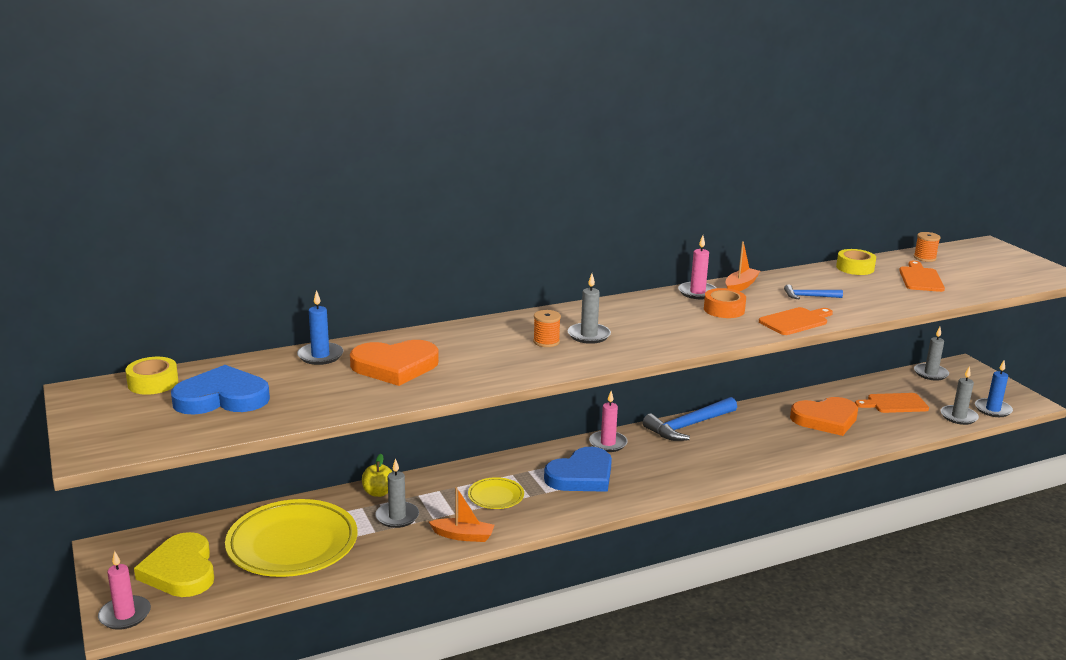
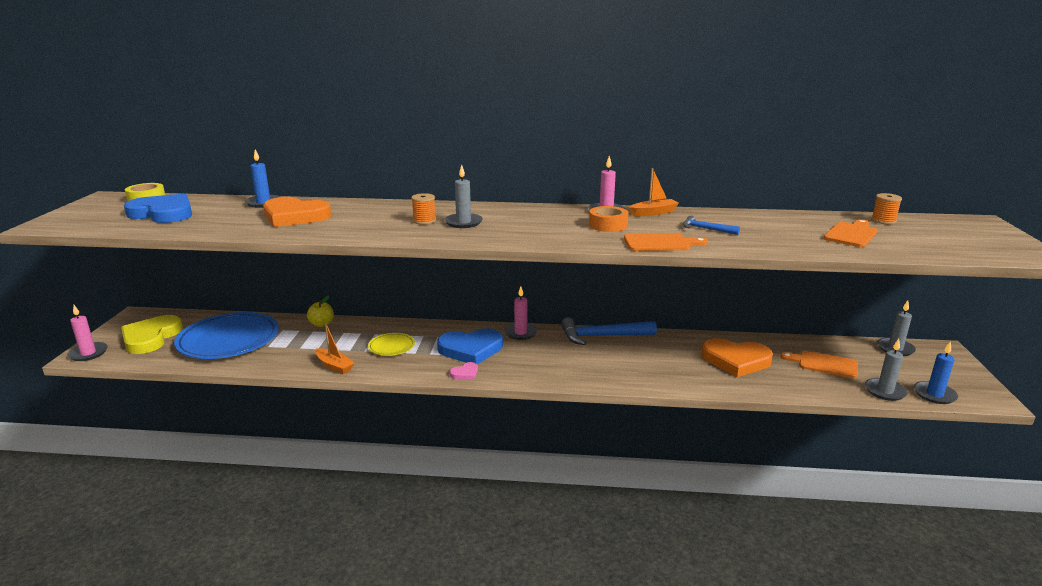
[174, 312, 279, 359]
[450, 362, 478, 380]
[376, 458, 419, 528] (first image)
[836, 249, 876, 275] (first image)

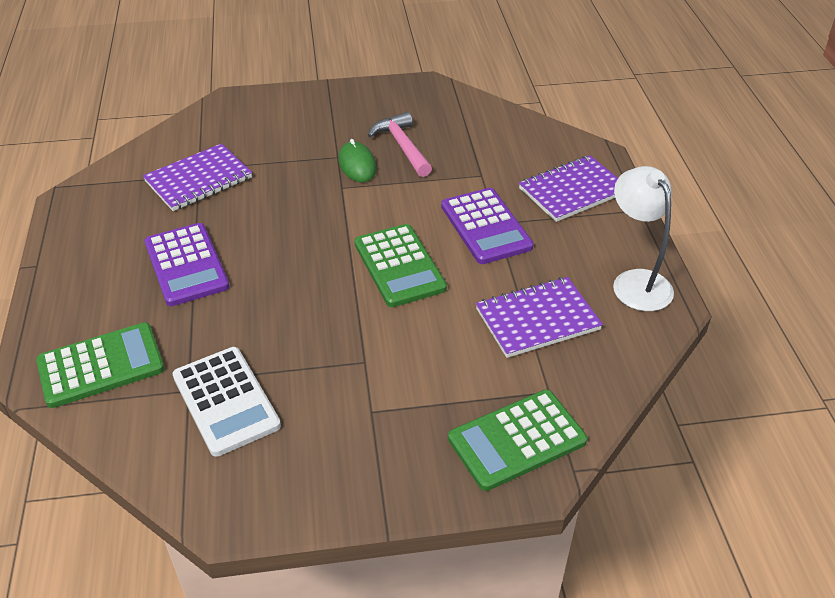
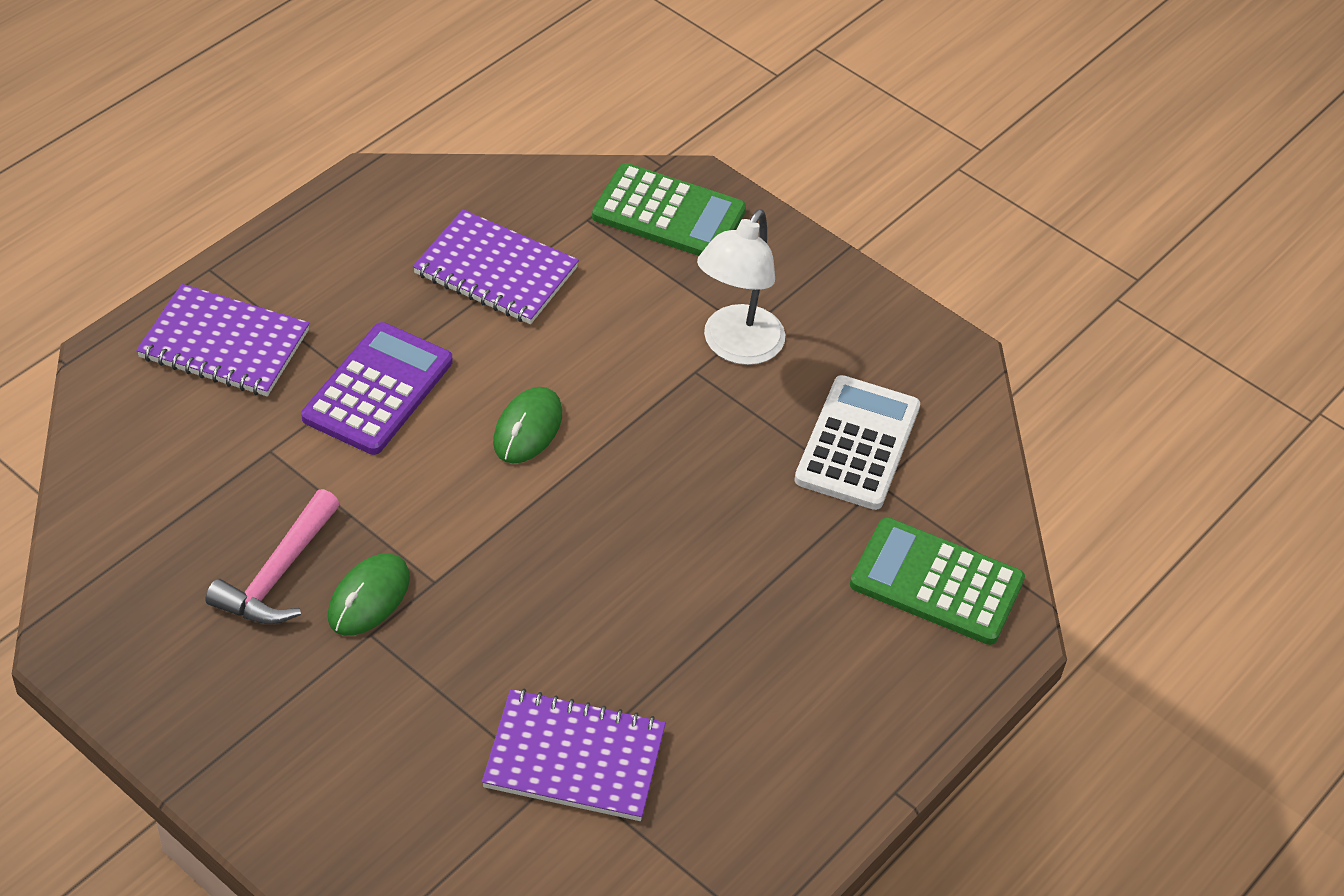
[493, 387, 562, 463]
[697, 210, 785, 365]
[144, 223, 230, 306] (first image)

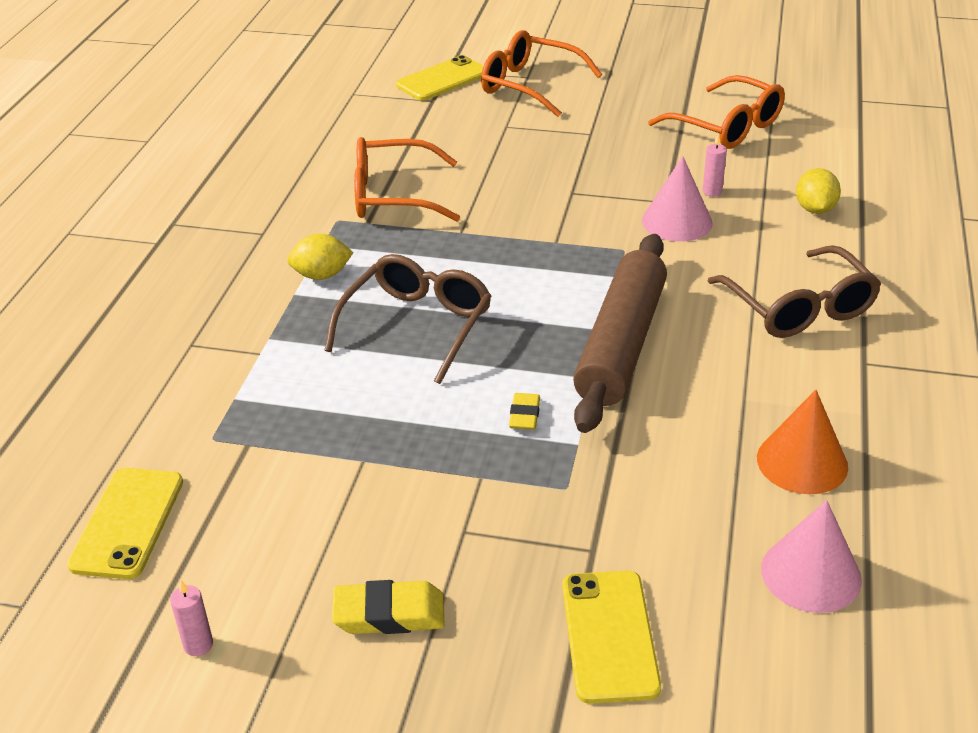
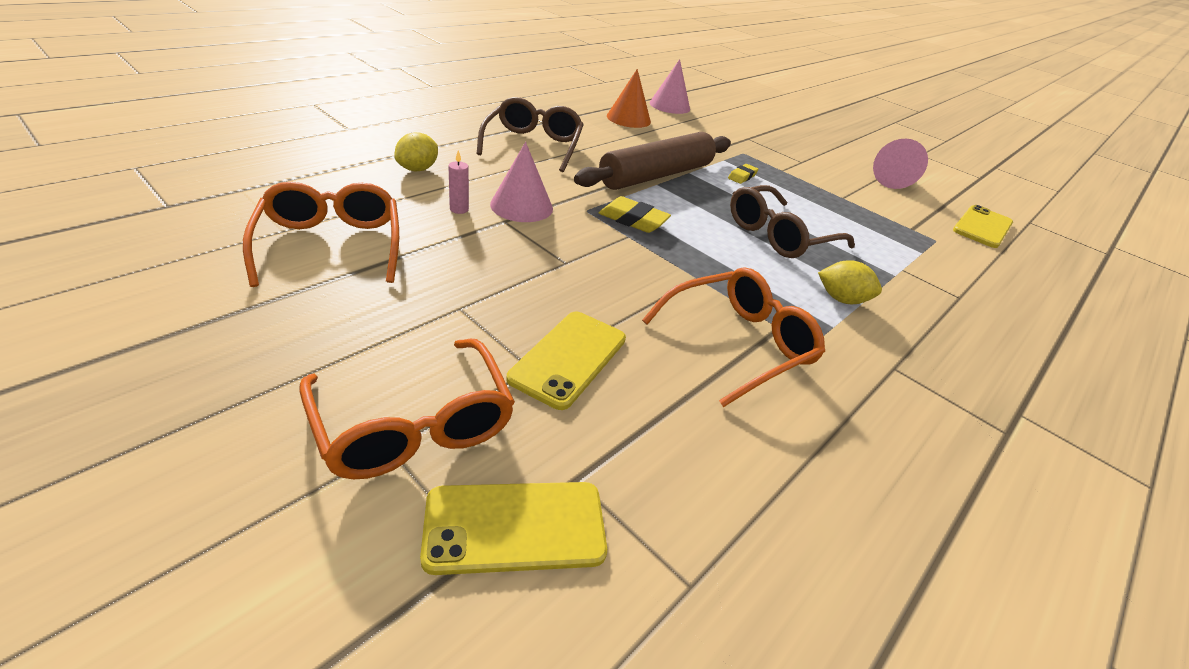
[506, 312, 626, 410]
[599, 196, 671, 233]
[642, 267, 825, 407]
[873, 139, 928, 189]
[170, 580, 213, 656] (first image)

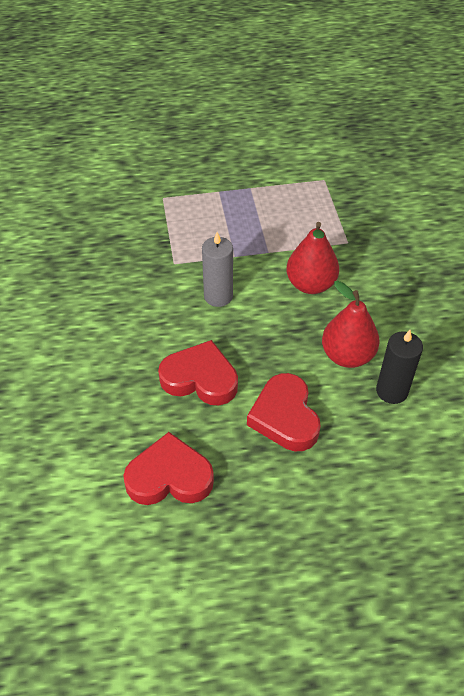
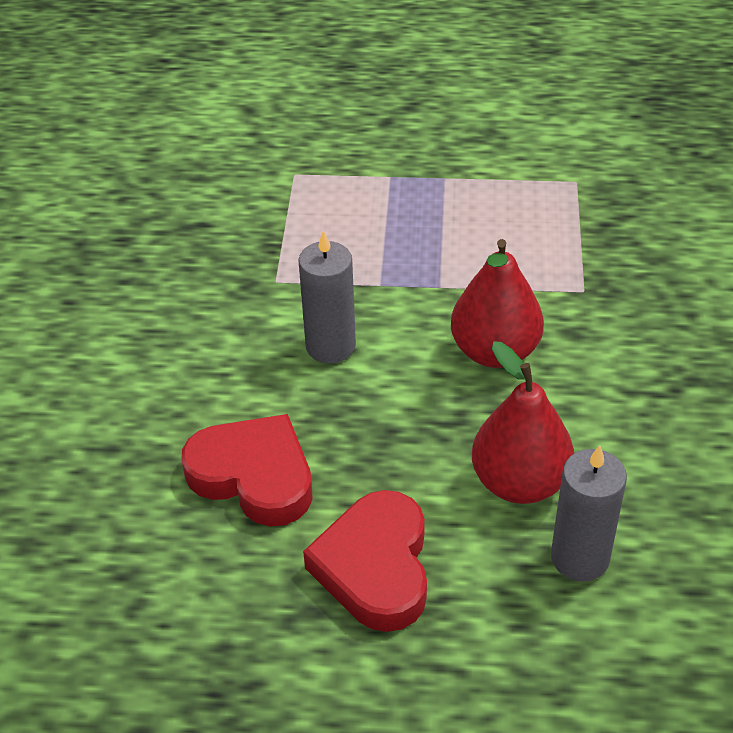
[551, 445, 627, 582]
[123, 432, 214, 505] (first image)

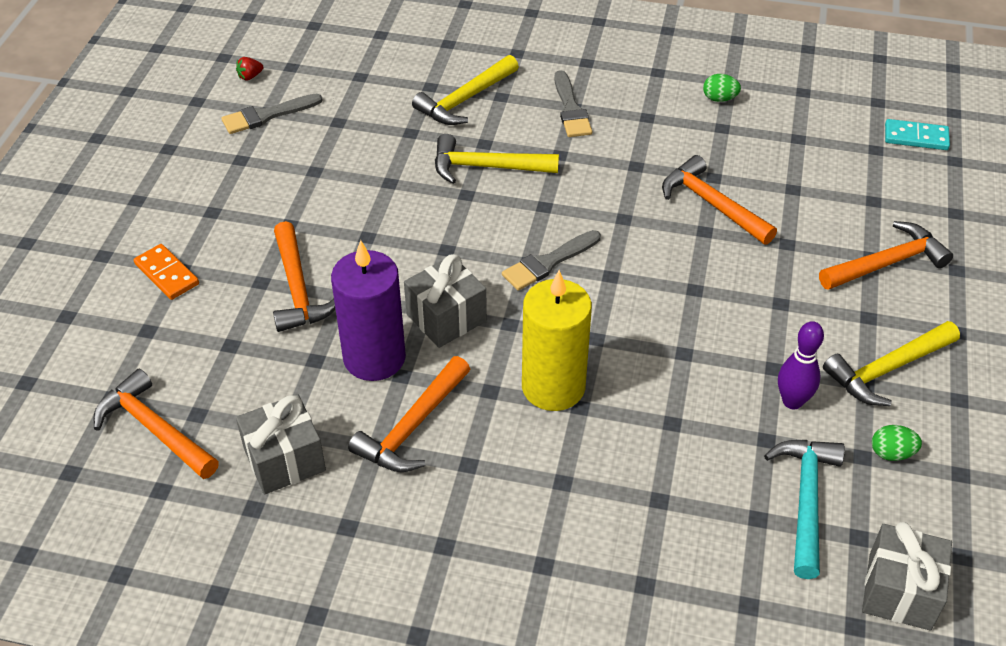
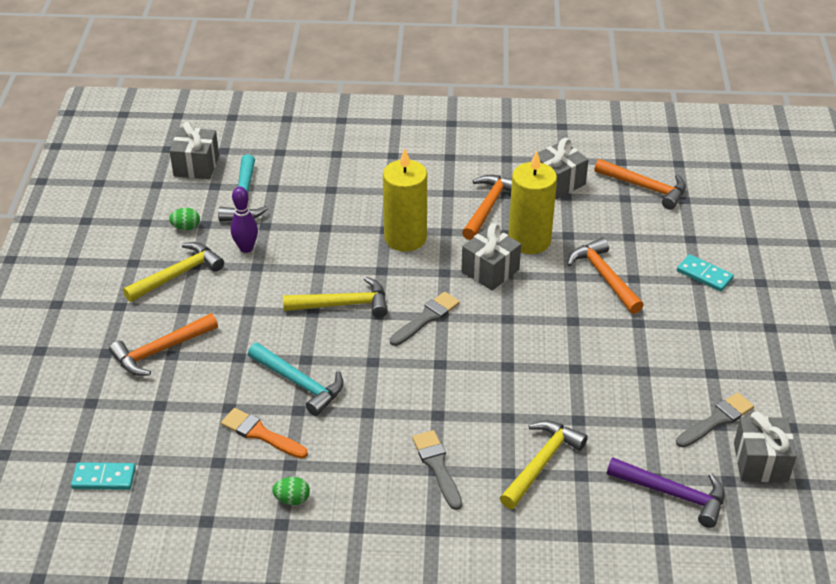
[221, 408, 308, 459]
[248, 343, 344, 416]
[283, 277, 388, 317]
[508, 151, 557, 254]
[607, 458, 725, 528]
[677, 254, 734, 292]
[734, 411, 797, 482]

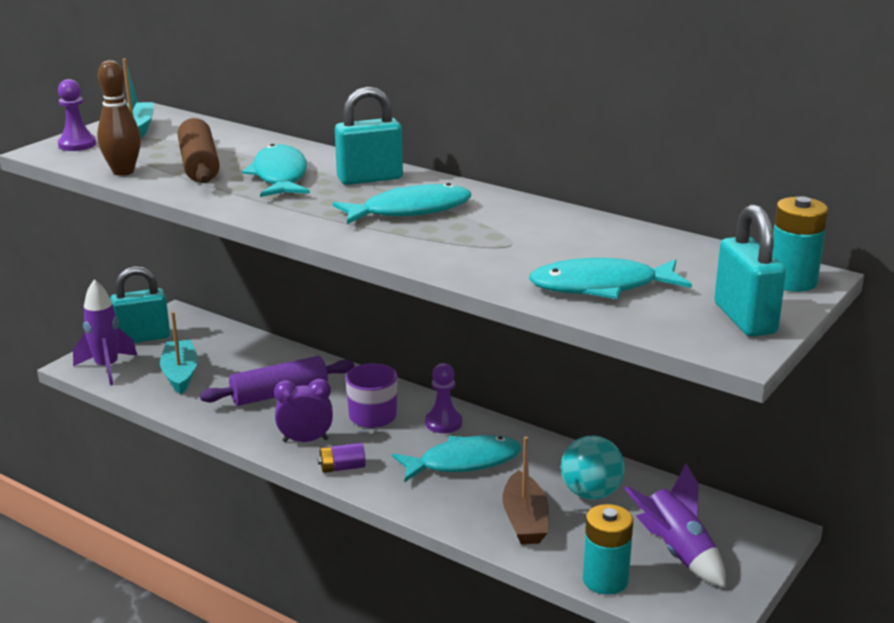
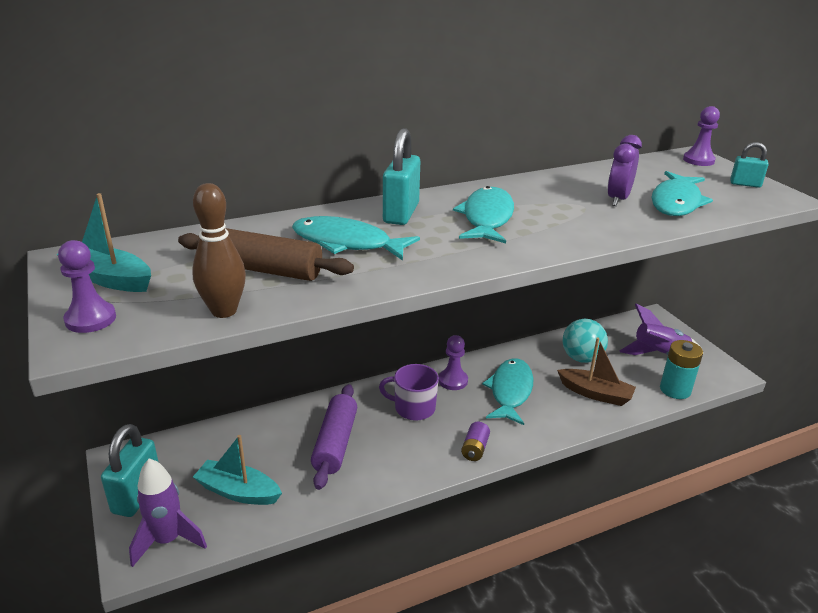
[607, 135, 642, 206]
[683, 106, 720, 166]
[730, 142, 769, 188]

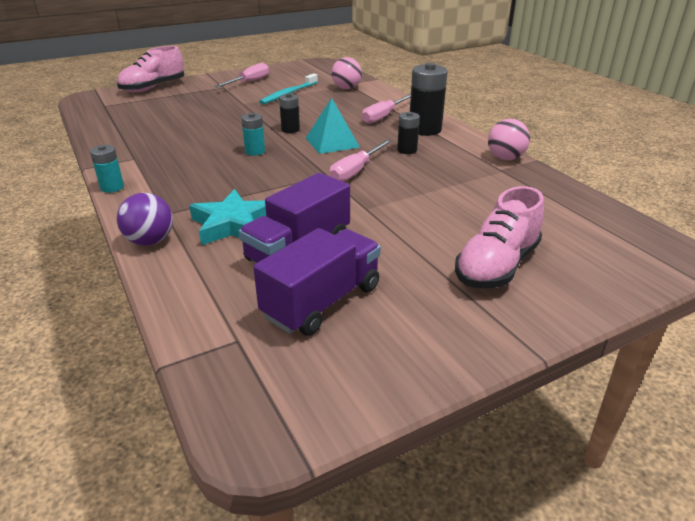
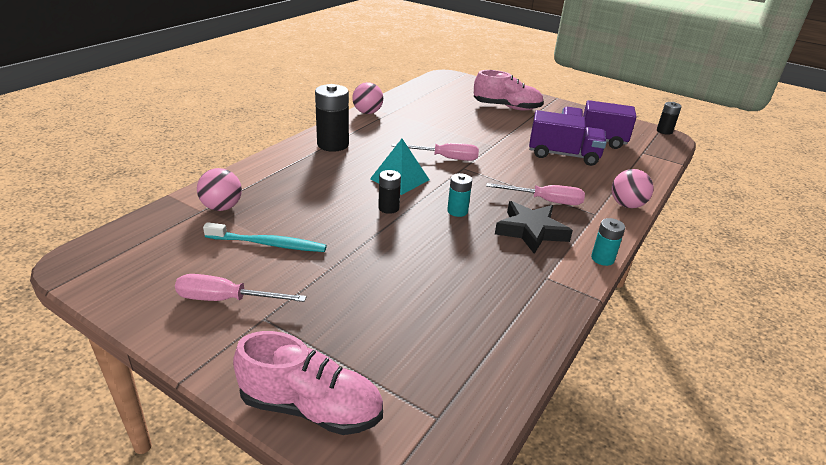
[486, 183, 585, 205]
[495, 201, 573, 254]
[612, 169, 654, 208]
[657, 102, 682, 135]
[189, 189, 266, 246] (first image)

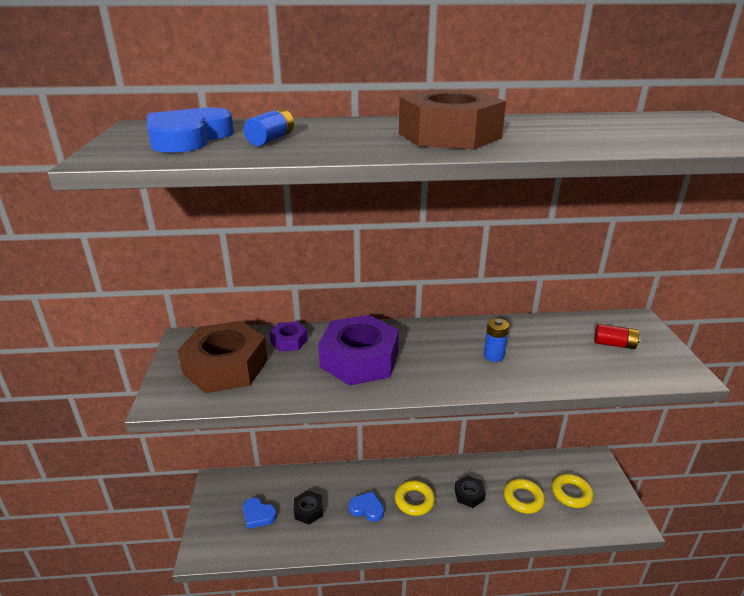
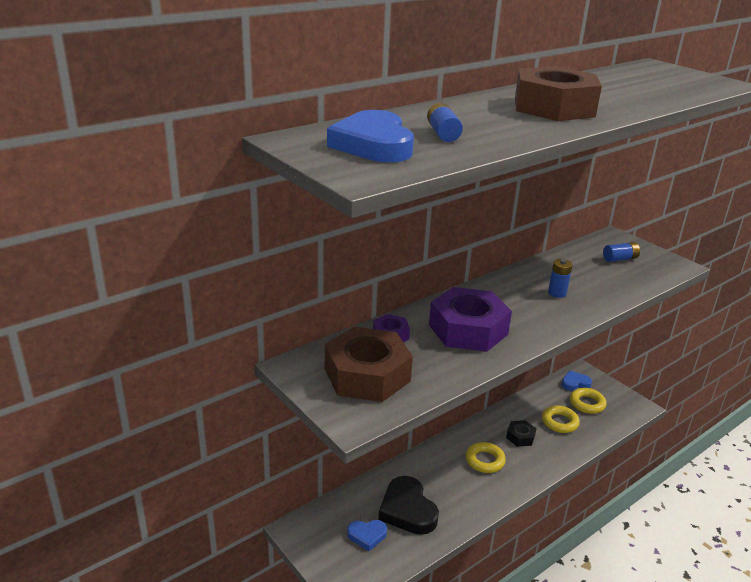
[378, 476, 439, 535]
[562, 370, 592, 391]
[603, 242, 640, 262]

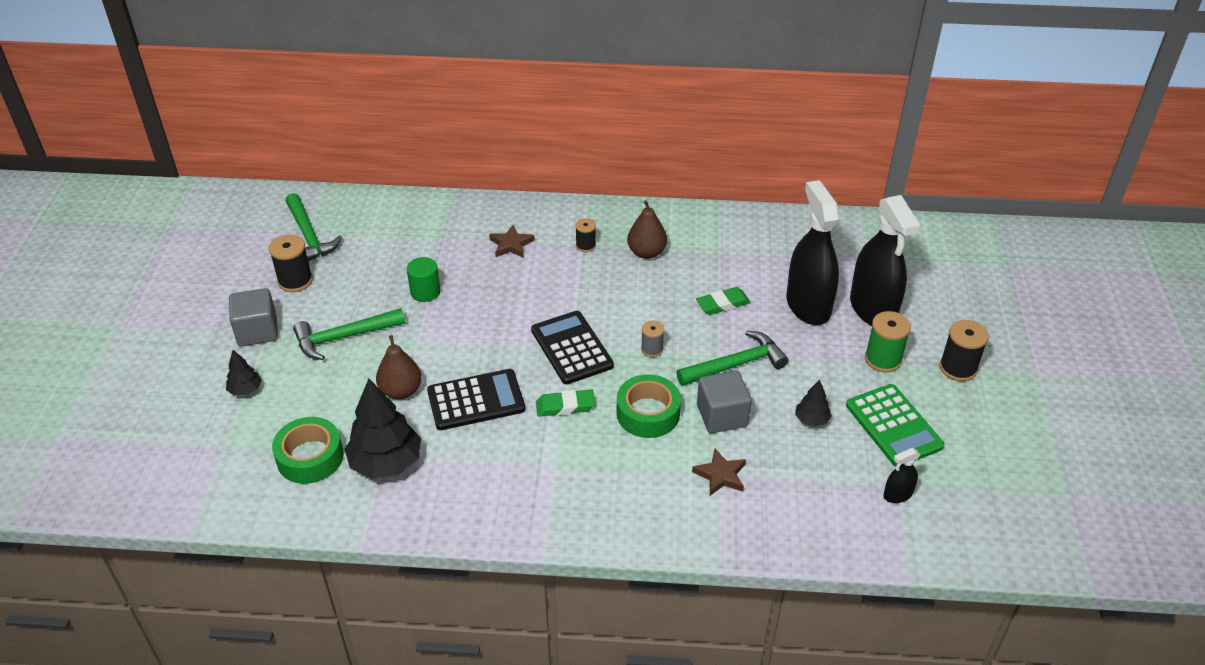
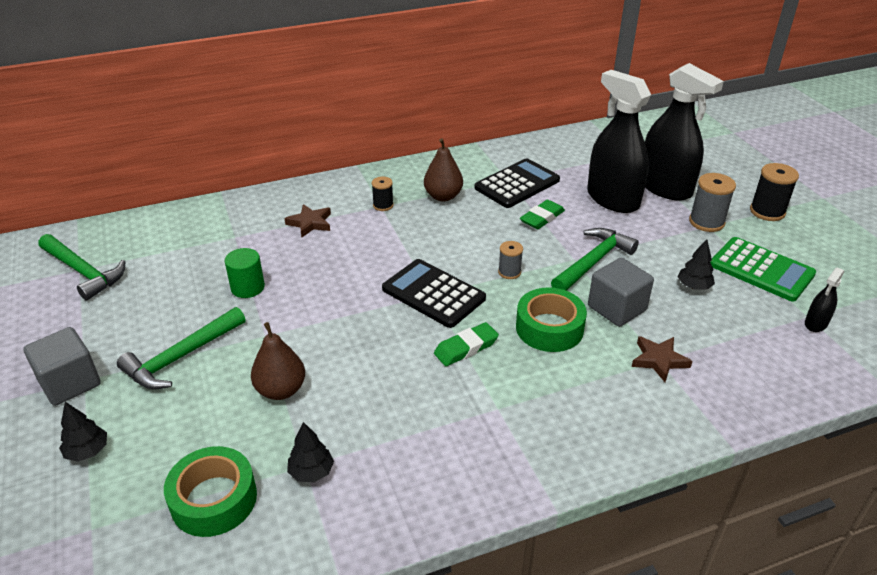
[287, 422, 334, 483]
[475, 158, 560, 208]
[689, 173, 736, 232]
[269, 234, 313, 292] (first image)

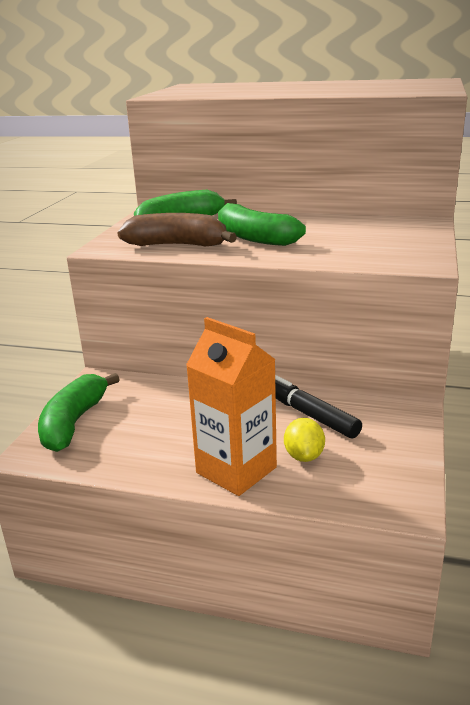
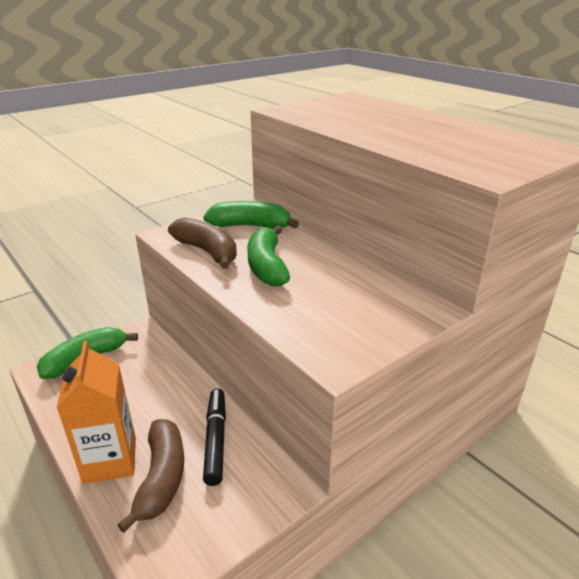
[117, 419, 184, 533]

